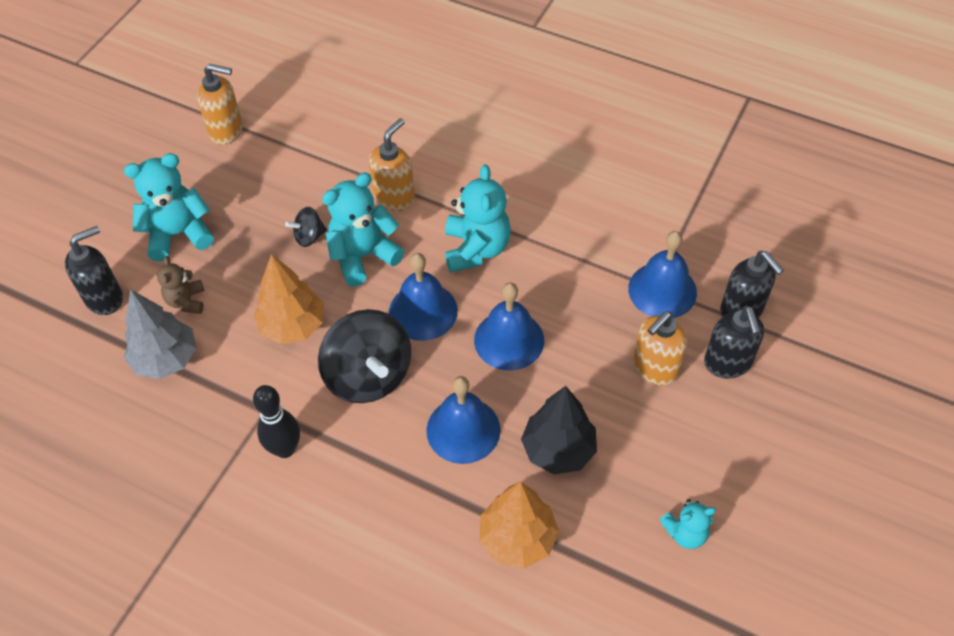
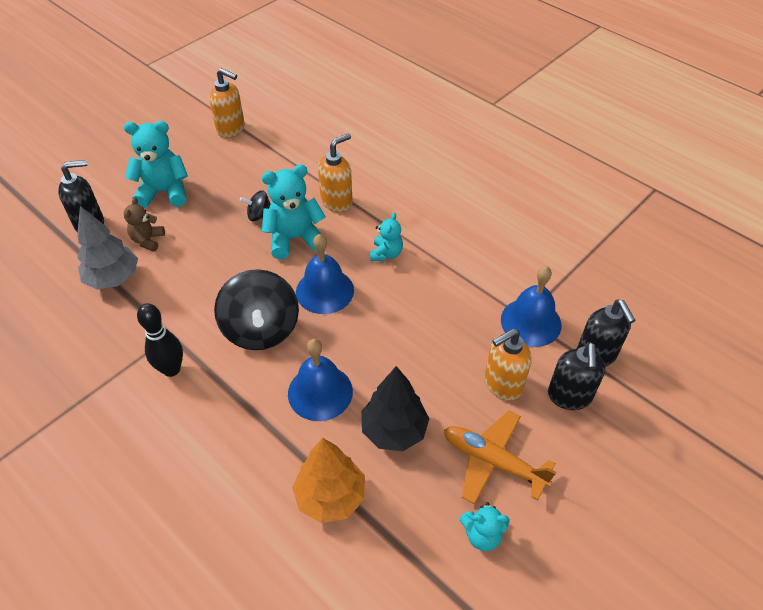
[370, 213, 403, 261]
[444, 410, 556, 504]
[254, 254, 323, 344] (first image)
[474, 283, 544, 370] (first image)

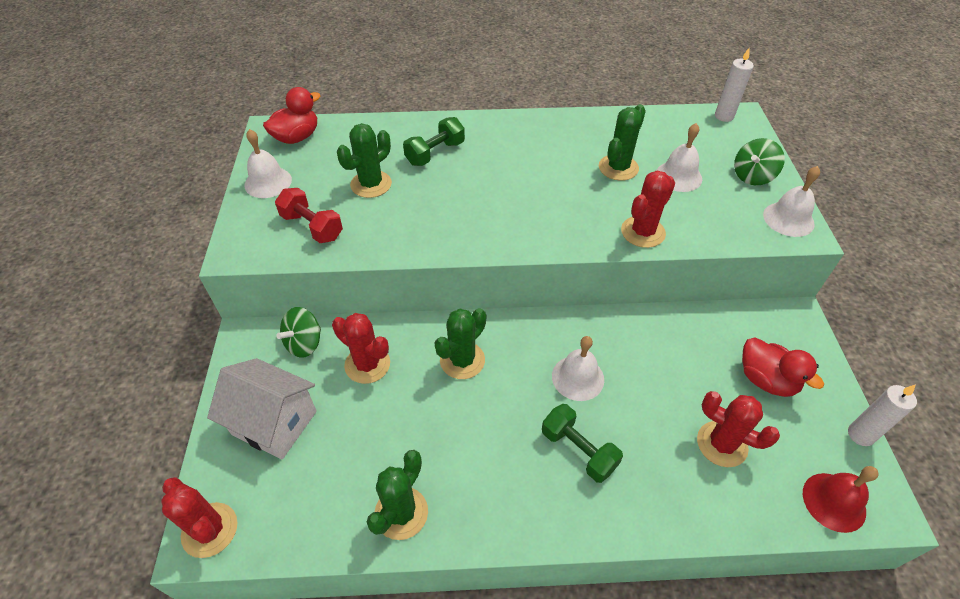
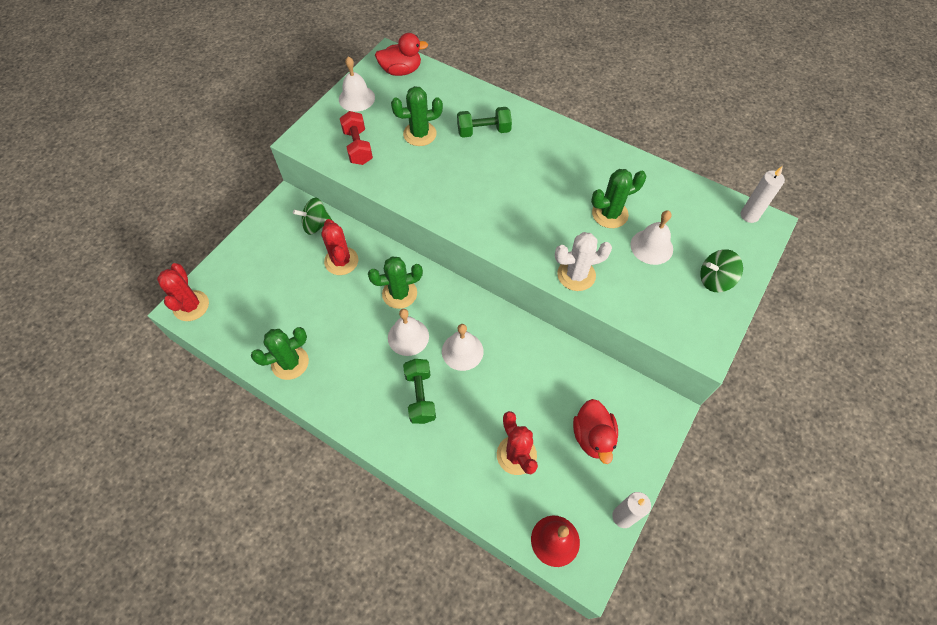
[388, 309, 429, 356]
[555, 232, 612, 291]
[207, 358, 317, 459] (first image)

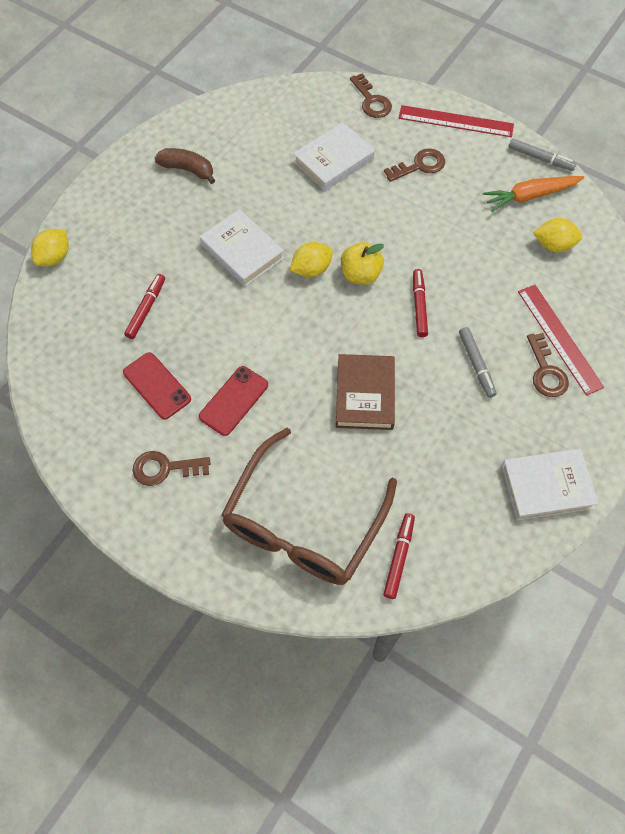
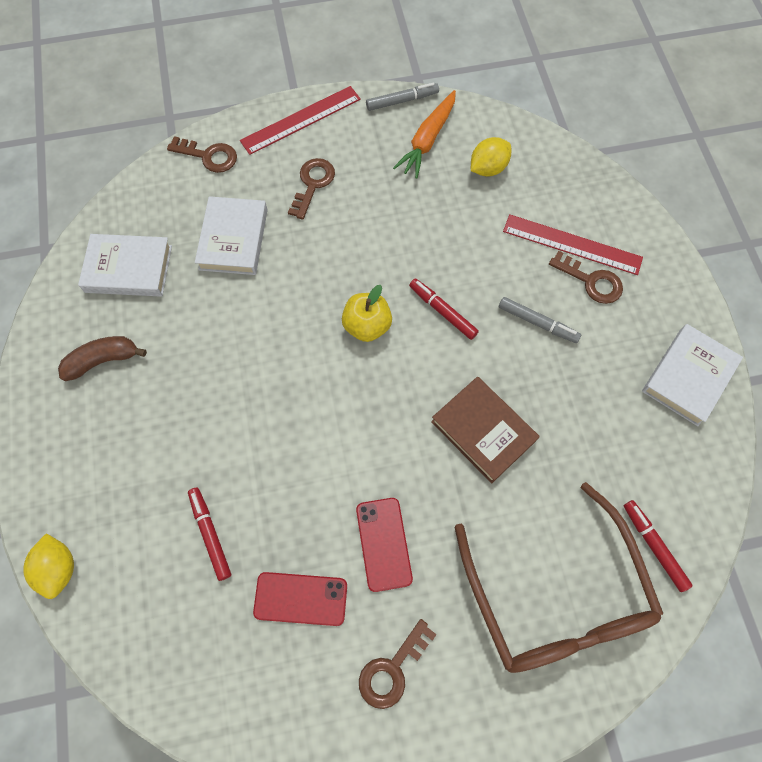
[78, 234, 172, 297]
[290, 242, 333, 277] (first image)

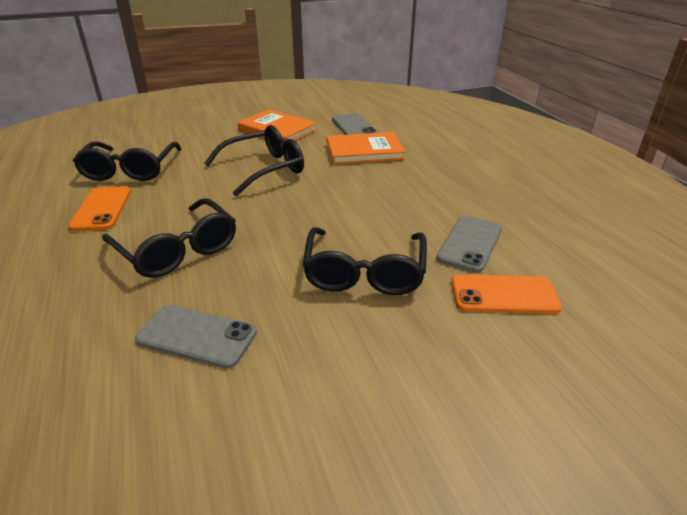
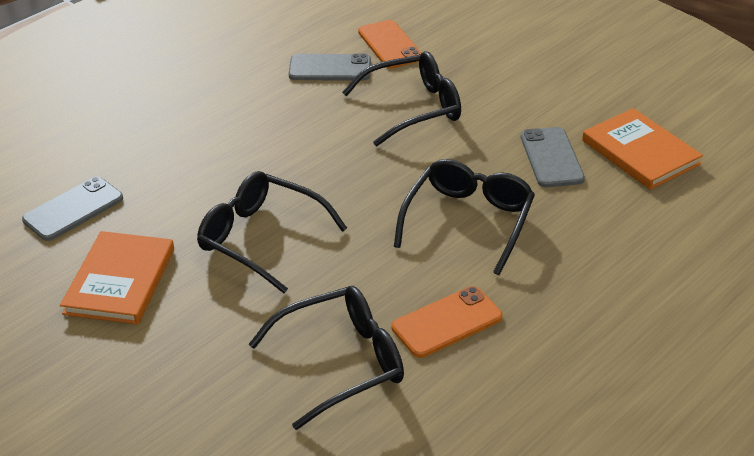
[582, 108, 703, 190]

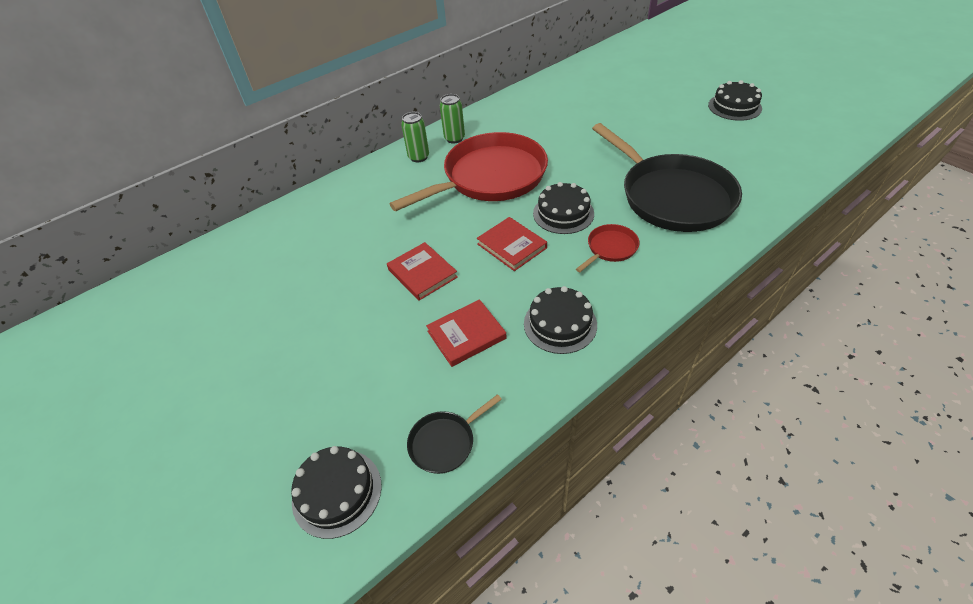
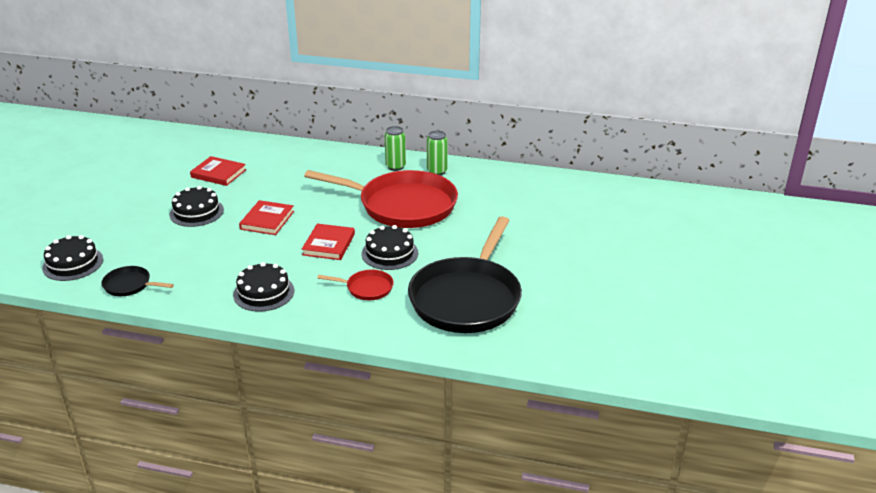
[169, 186, 224, 227]
[190, 156, 246, 186]

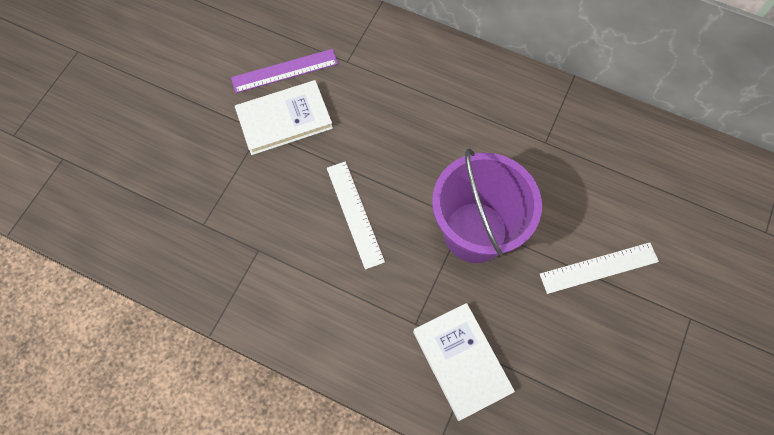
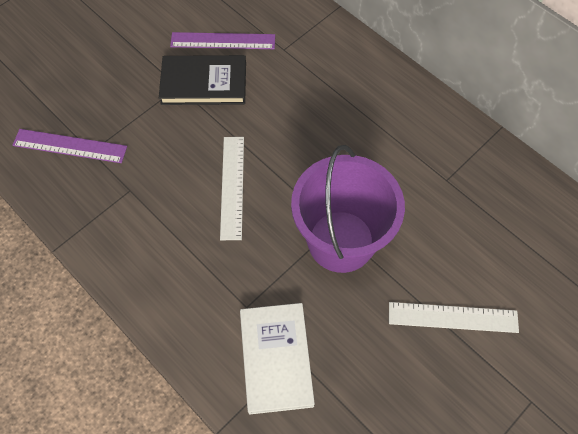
[13, 129, 127, 163]
[159, 55, 246, 105]

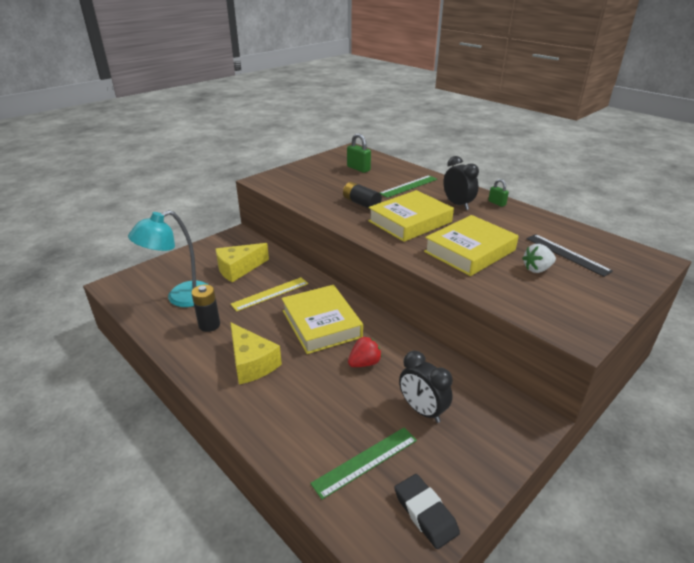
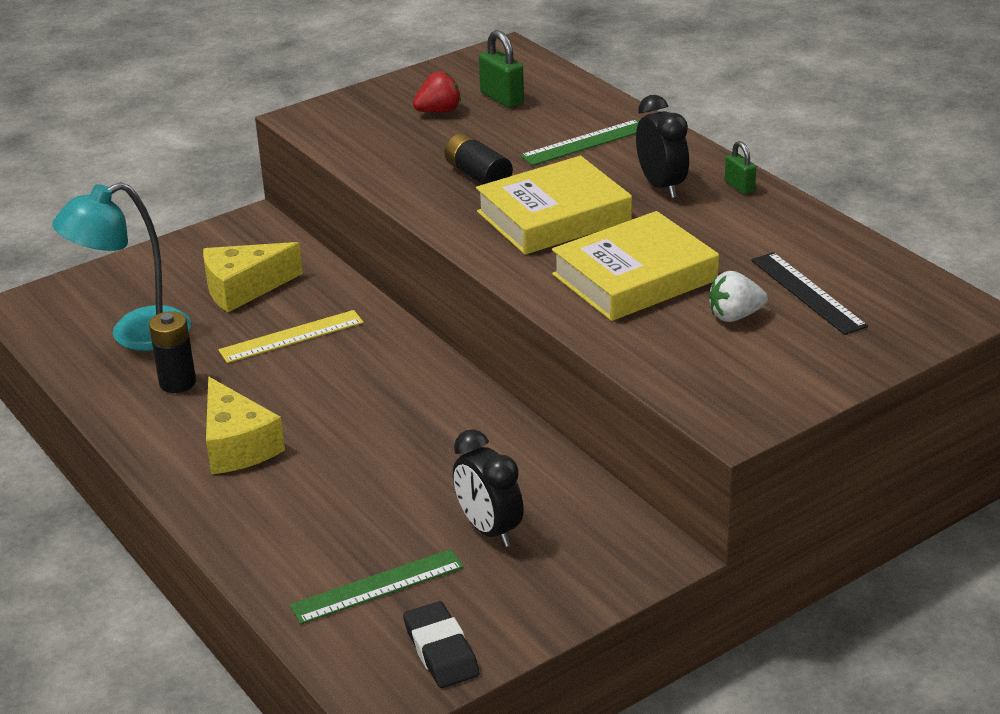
[413, 72, 461, 113]
[281, 285, 363, 354] (first image)

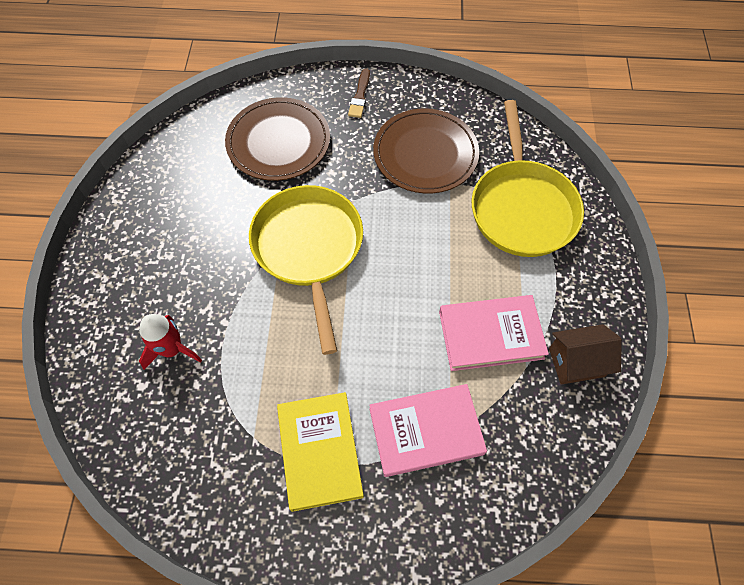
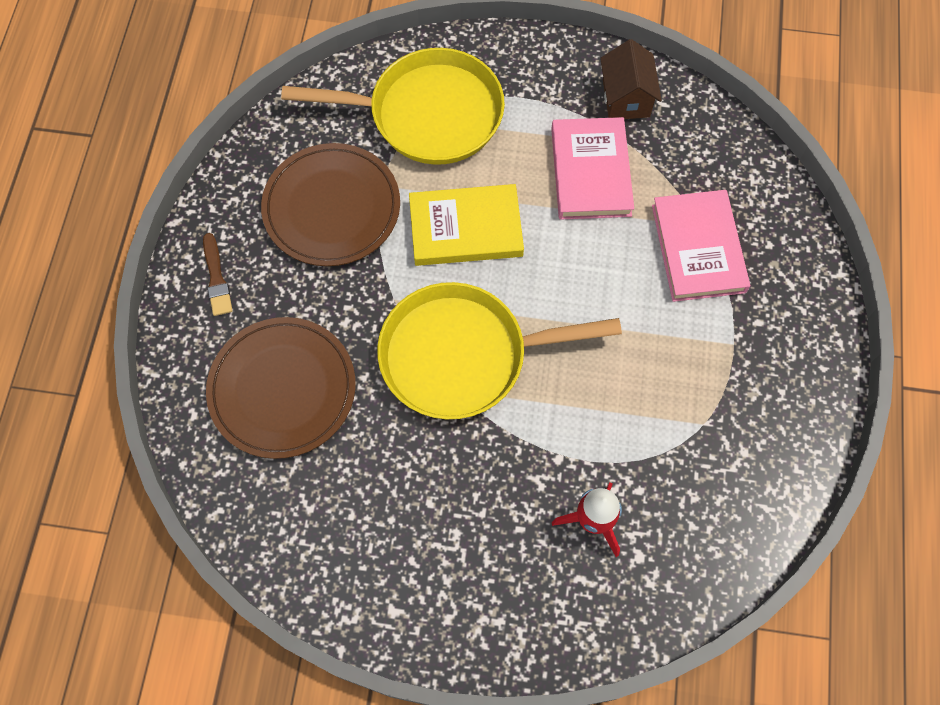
[203, 233, 233, 316]
[409, 184, 524, 266]

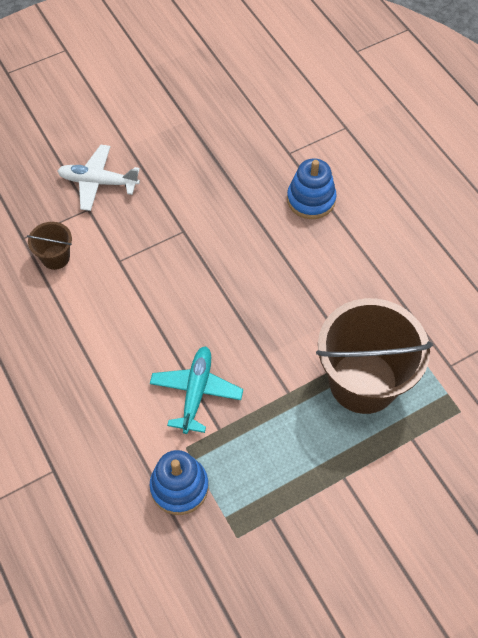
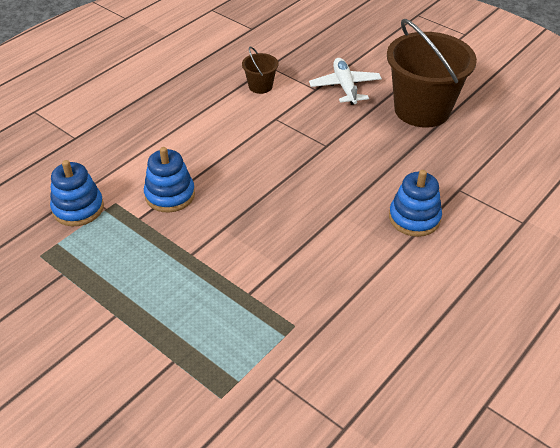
[144, 147, 195, 213]
[387, 19, 477, 128]

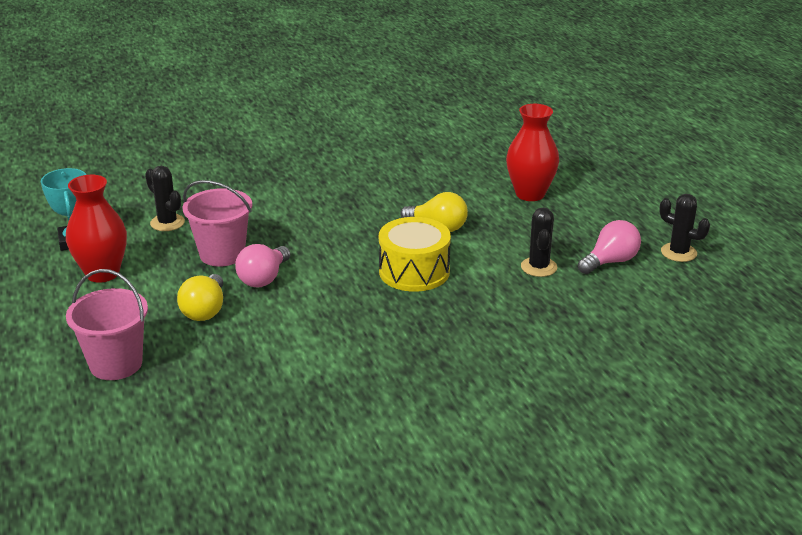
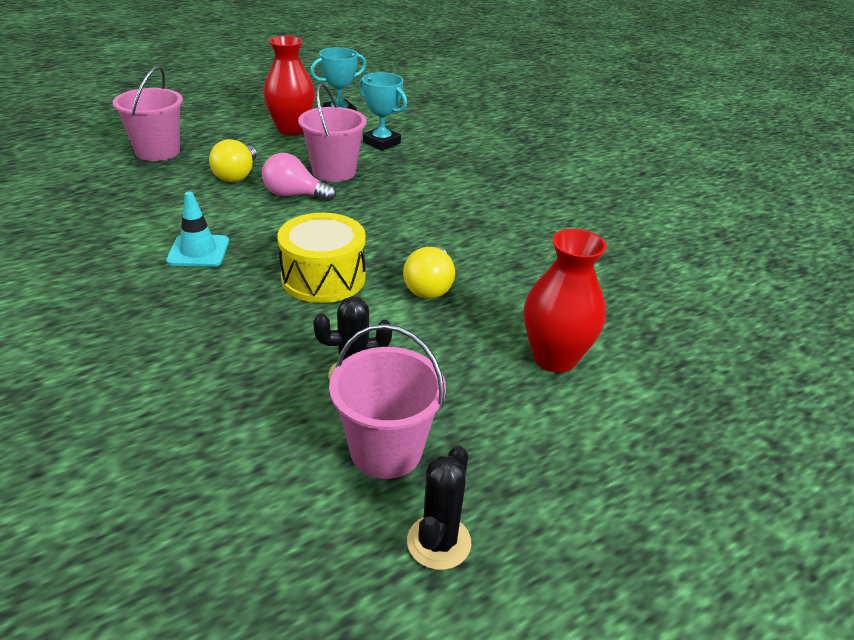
[166, 191, 229, 267]
[209, 139, 257, 182]
[329, 324, 446, 479]
[359, 72, 407, 151]

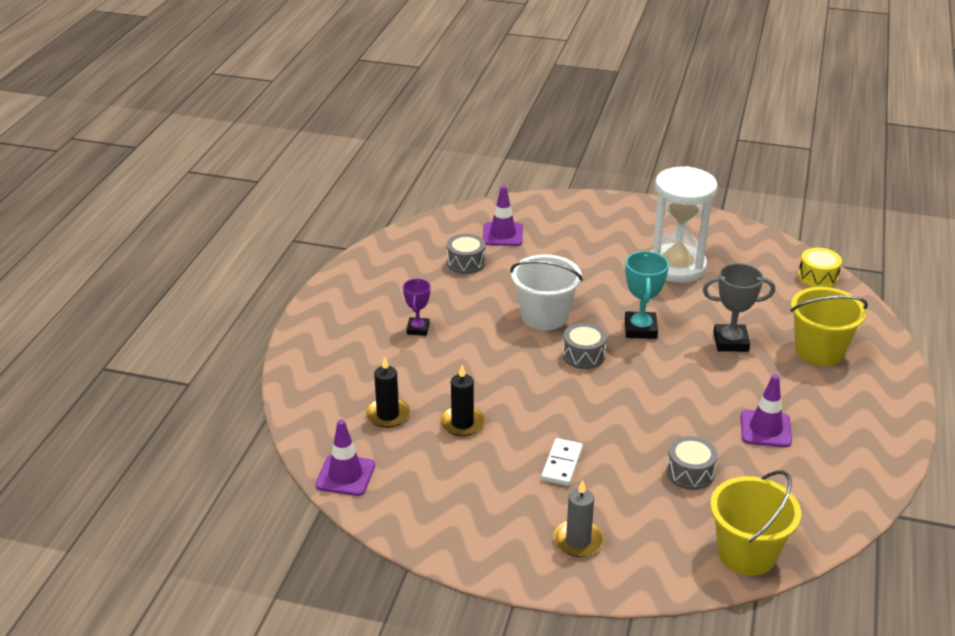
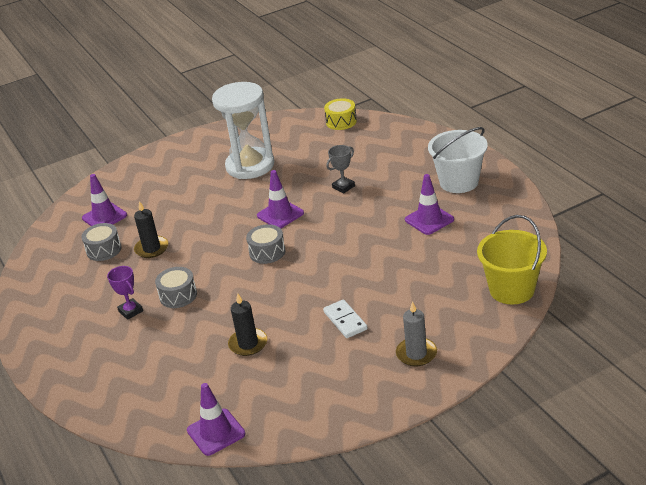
[134, 201, 168, 258]
[155, 267, 197, 308]
[257, 170, 304, 229]
[326, 145, 355, 194]
[428, 127, 488, 193]
[790, 287, 868, 366] (first image)

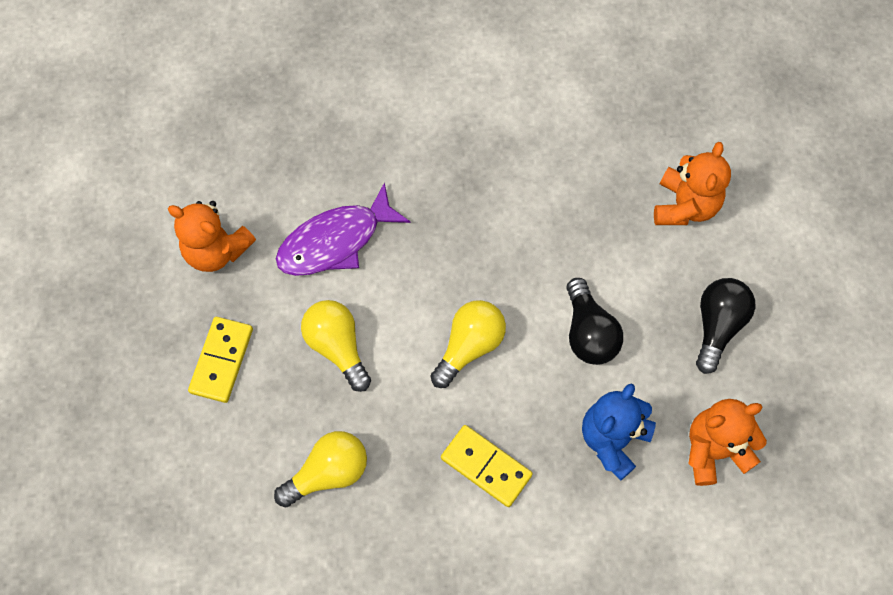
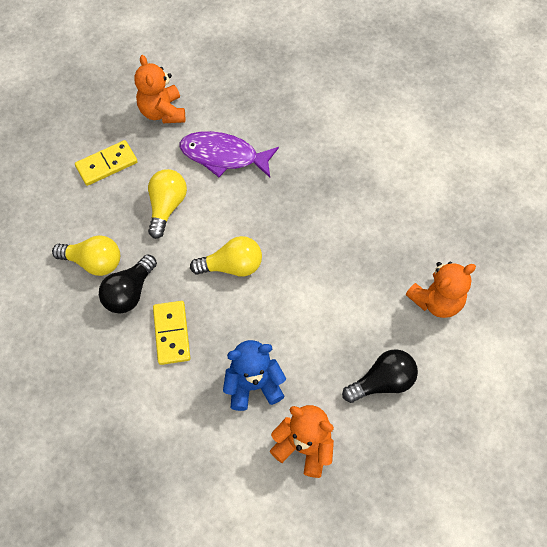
[99, 255, 157, 314]

